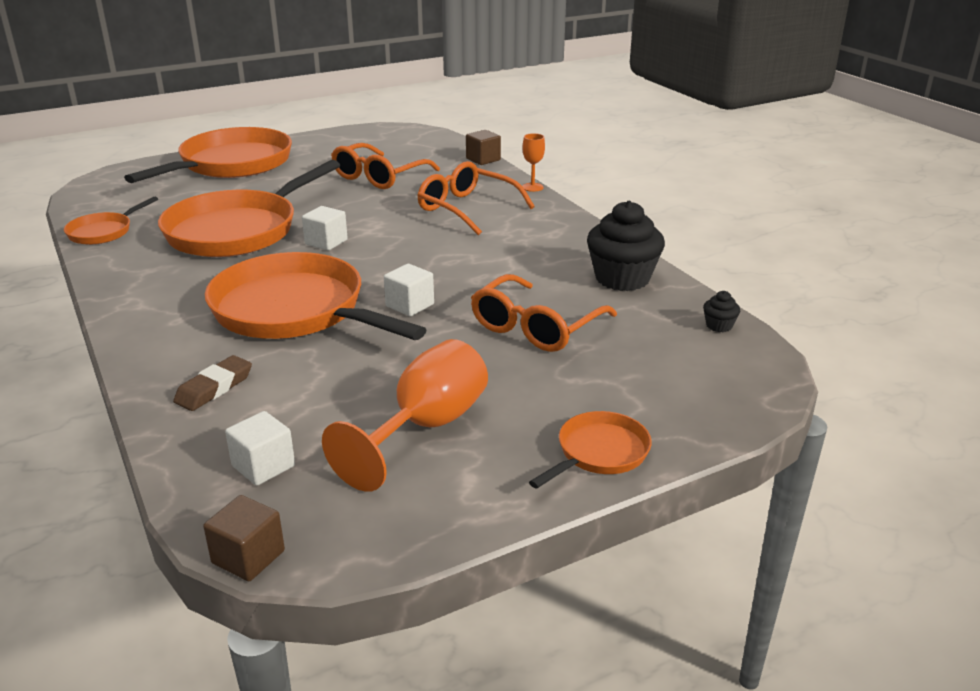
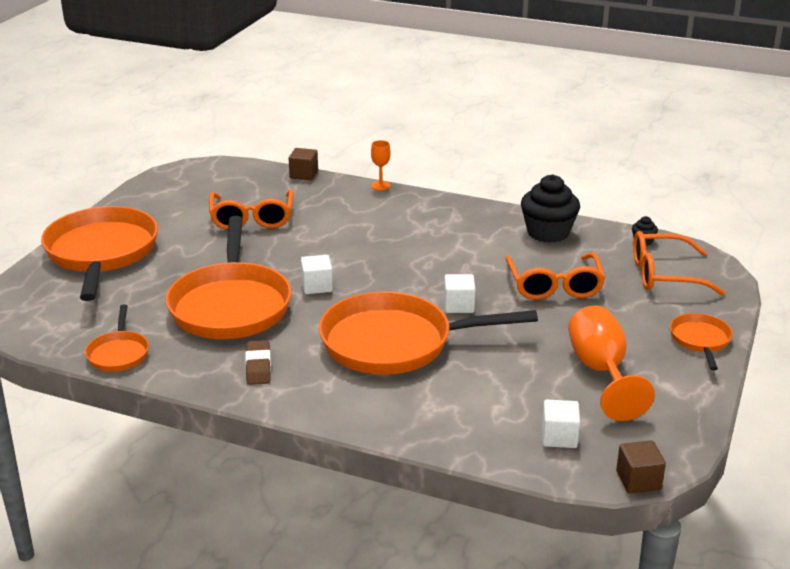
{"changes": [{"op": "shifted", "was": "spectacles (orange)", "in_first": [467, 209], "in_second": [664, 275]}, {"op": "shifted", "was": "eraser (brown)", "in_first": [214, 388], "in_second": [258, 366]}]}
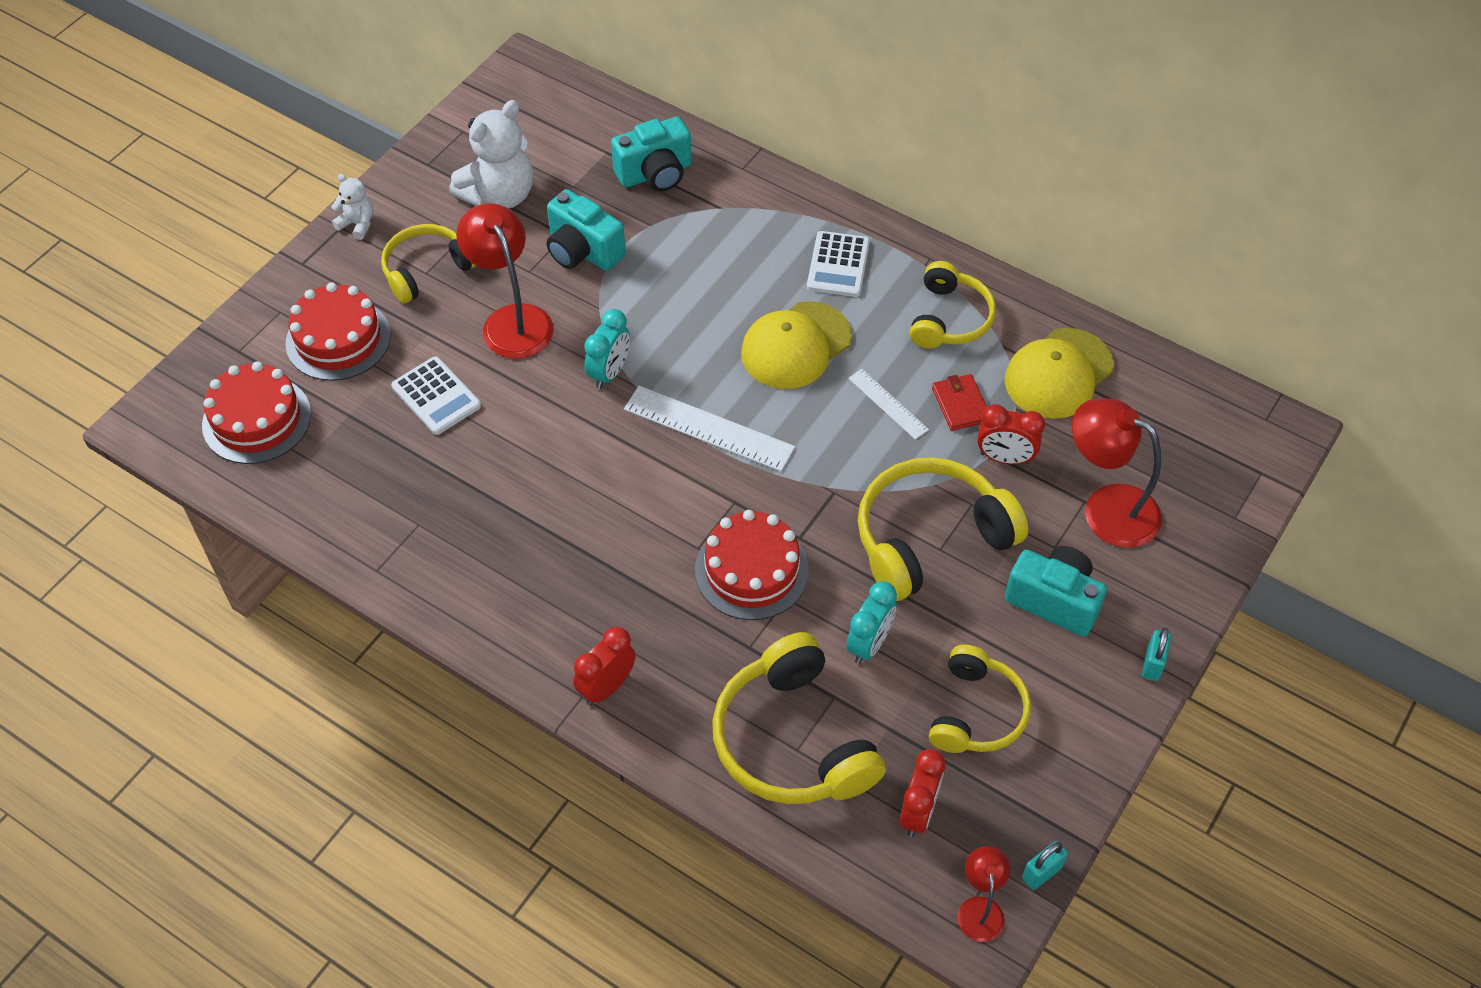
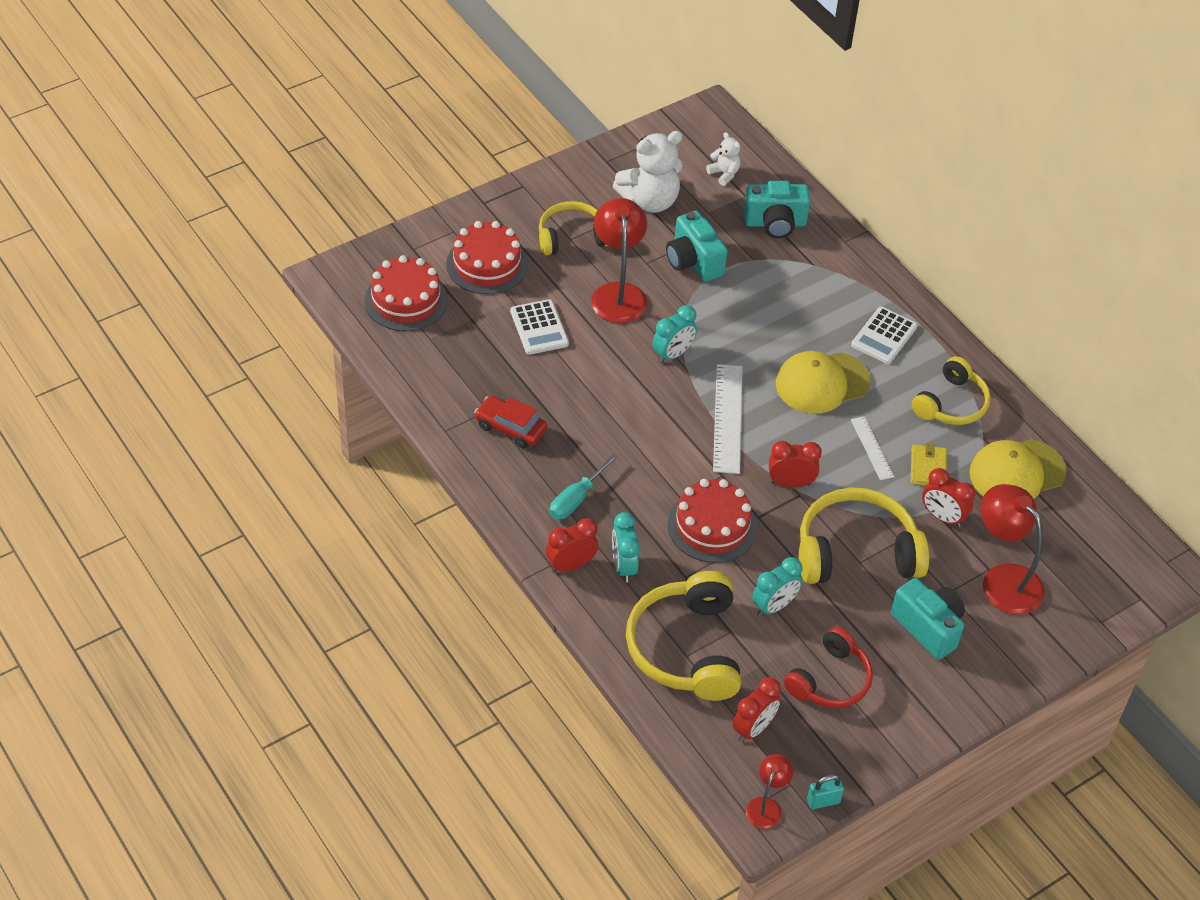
{"changes": [{"op": "shifted", "was": "stuffed bear (white)", "in_first": [357, 224], "in_second": [724, 174]}, {"op": "repainted", "was": "wallet (red)", "now": "wallet (golden)", "in_first": [960, 405], "in_second": [928, 468]}, {"op": "rotated", "was": "ruler (white)", "in_first": [708, 428], "in_second": [727, 418], "clockwise": 45}, {"op": "gone", "was": "lock (teal)", "in_first": [1152, 664]}, {"op": "repainted", "was": "headset (golden)", "now": "headset (red)", "in_first": [976, 712], "in_second": [830, 680]}, {"op": "new", "now": "automobile (red)", "in_second": [510, 428]}, {"op": "new", "now": "bedside clock (red)", "in_second": [790, 483]}, {"op": "new", "now": "flat screwdriver (teal)", "in_second": [577, 498]}, {"op": "new", "now": "bedside clock (teal)", "in_second": [623, 566]}]}
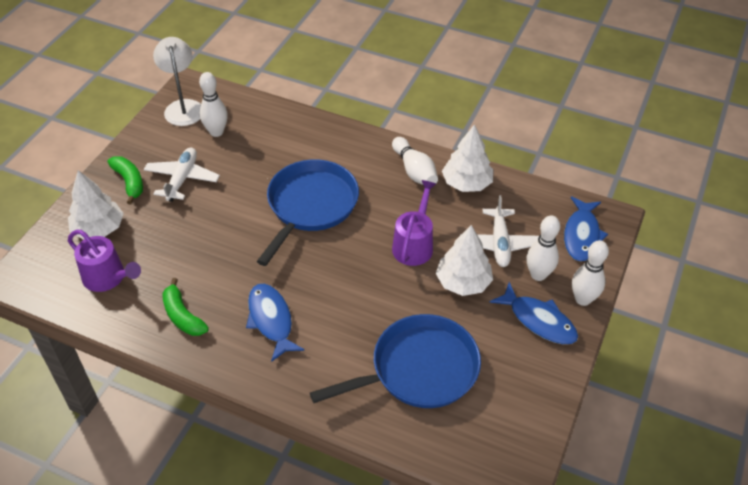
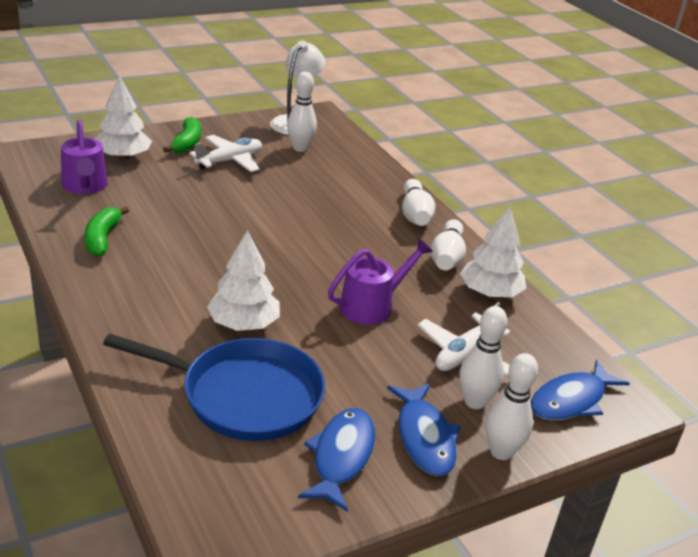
{"changes": [{"op": "gone", "was": "frying pan (royal blue)", "in_first": [310, 206]}, {"op": "shifted", "was": "fir tree (white)", "in_first": [463, 282], "in_second": [243, 324]}, {"op": "shifted", "was": "fish (royal blue)", "in_first": [271, 320], "in_second": [341, 457]}, {"op": "new", "now": "bowling pin (white)", "in_second": [415, 214]}]}
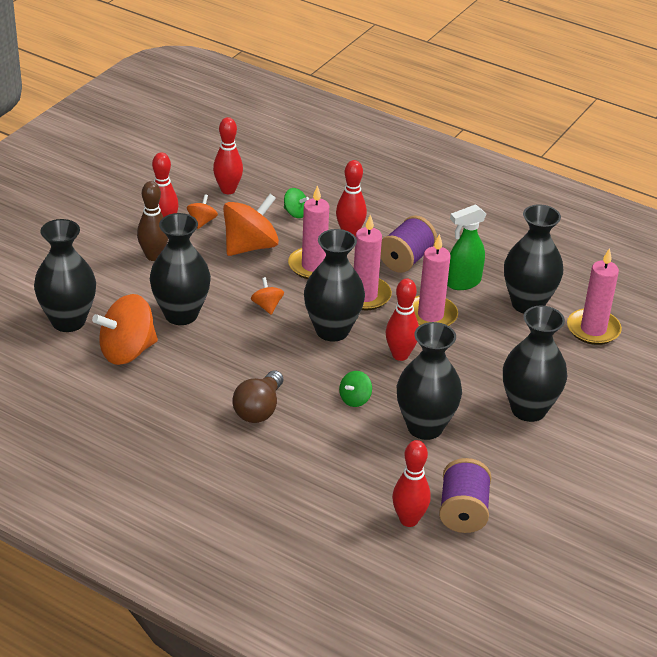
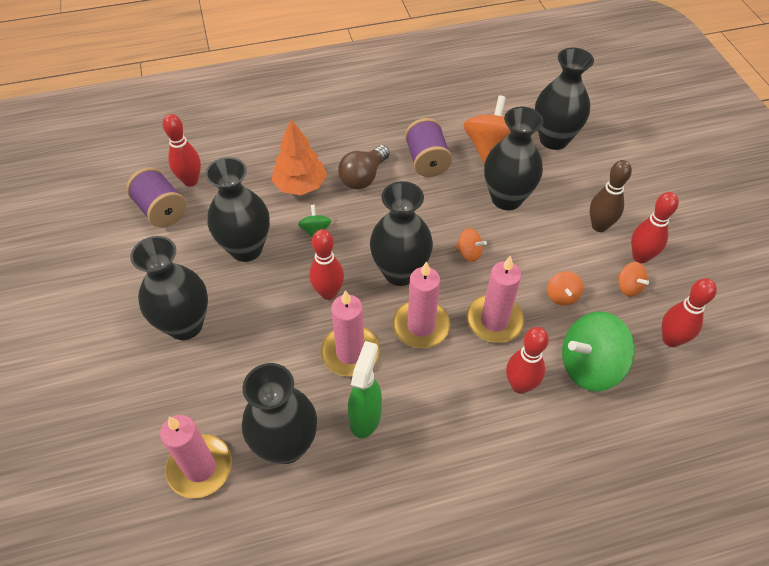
{"changes": [{"op": "scaled", "was": "spinning top (emerald)", "in_first": [295, 213], "in_second": [589, 366], "ratio": 2.05}, {"op": "scaled", "was": "spinning top (orange)", "in_first": [250, 246], "in_second": [562, 296], "ratio": 0.49}, {"op": "shifted", "was": "spool (violet)", "in_first": [406, 259], "in_second": [427, 161]}, {"op": "rotated", "was": "lightbulb (brown)", "in_first": [259, 409], "in_second": [363, 177], "clockwise": -120}, {"op": "new", "now": "fir tree (orange)", "in_second": [300, 185]}]}
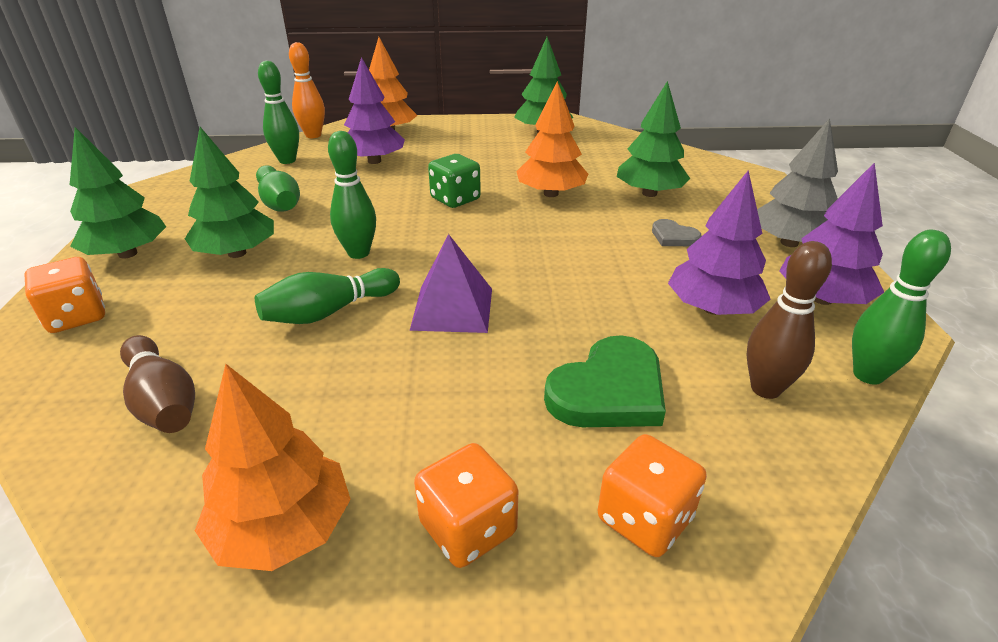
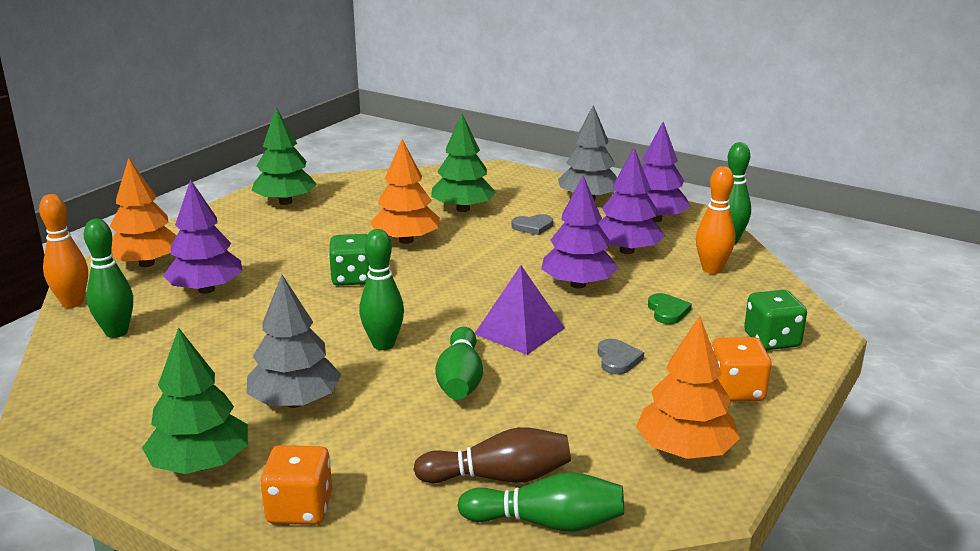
{"changes": [{"op": "repainted", "was": "fir tree (emerald)", "now": "fir tree (grey)", "in_first": [237, 253], "in_second": [295, 402]}, {"op": "shifted", "was": "bowling pin (emerald)", "in_first": [279, 203], "in_second": [547, 522]}, {"op": "repainted", "was": "bowling pin (brown)", "now": "bowling pin (orange)", "in_first": [765, 388], "in_second": [712, 269]}, {"op": "scaled", "was": "heart (emerald)", "in_first": [609, 391], "in_second": [667, 311], "ratio": 0.52}, {"op": "repainted", "was": "dice (orange)", "now": "dice (emerald)", "in_first": [644, 518], "in_second": [772, 340]}, {"op": "new", "now": "fir tree (violet)", "in_second": [578, 284]}, {"op": "new", "now": "heart (grey)", "in_second": [617, 359]}]}
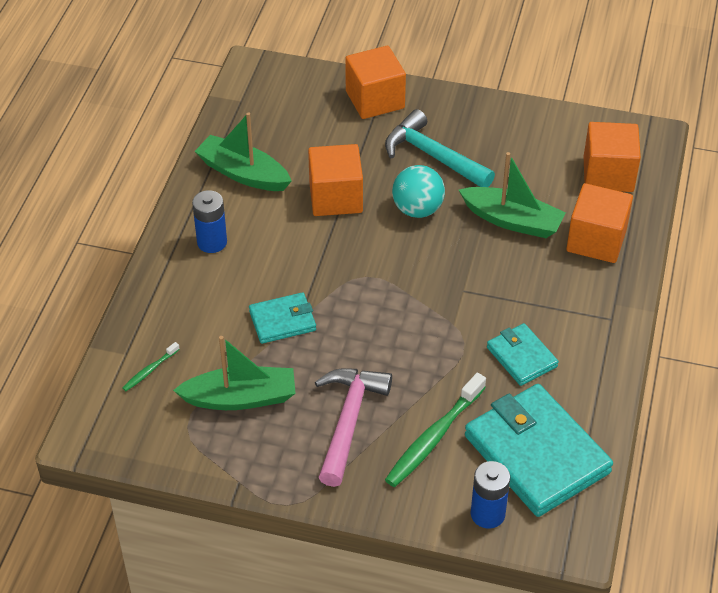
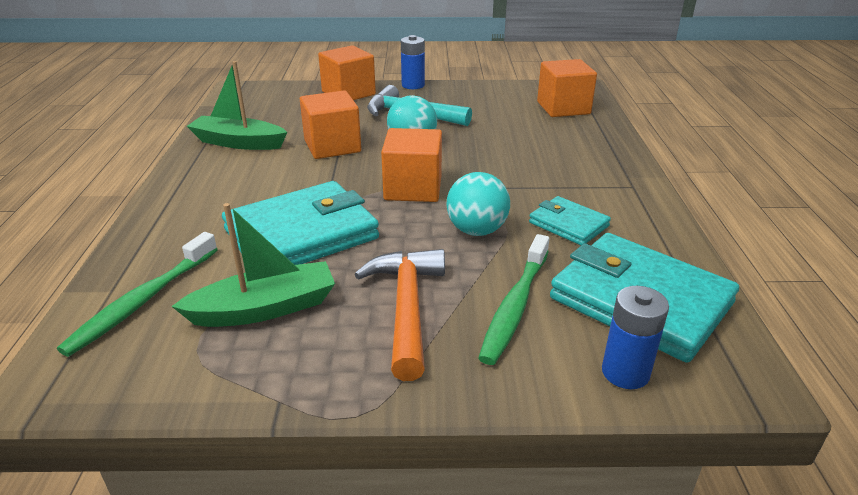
{"changes": [{"op": "gone", "was": "sailboat (emerald)", "in_first": [512, 221]}, {"op": "shifted", "was": "solid cube (orange)", "in_first": [596, 240], "in_second": [413, 188]}, {"op": "shifted", "was": "AA battery (royal blue)", "in_first": [212, 242], "in_second": [413, 85]}, {"op": "scaled", "was": "wallet (teal)", "in_first": [282, 320], "in_second": [301, 234], "ratio": 1.93}, {"op": "scaled", "was": "toothbrush (emerald)", "in_first": [150, 370], "in_second": [143, 301], "ratio": 2.05}, {"op": "repainted", "was": "claw hammer (pink)", "now": "claw hammer (orange)", "in_first": [348, 420], "in_second": [406, 307]}, {"op": "new", "now": "ball (teal)", "in_second": [476, 230]}]}
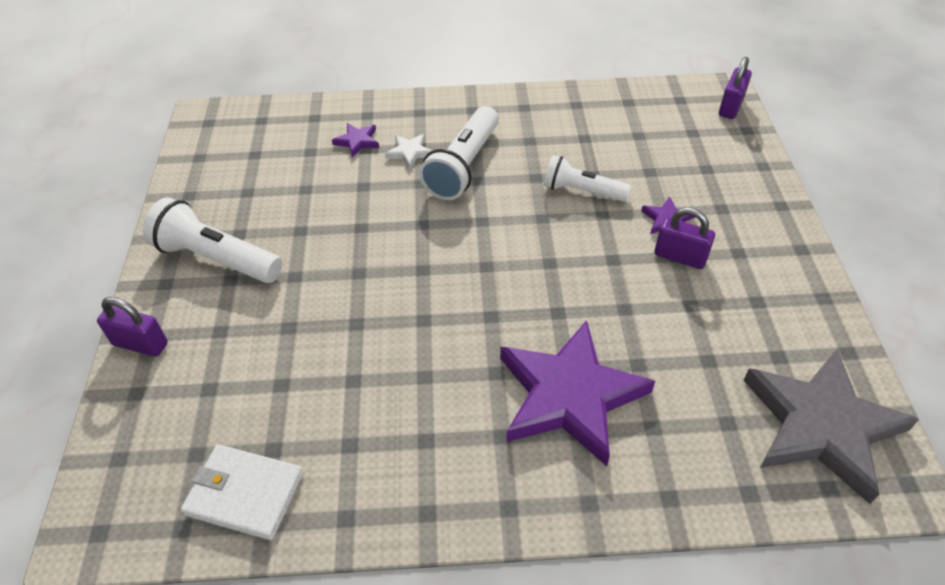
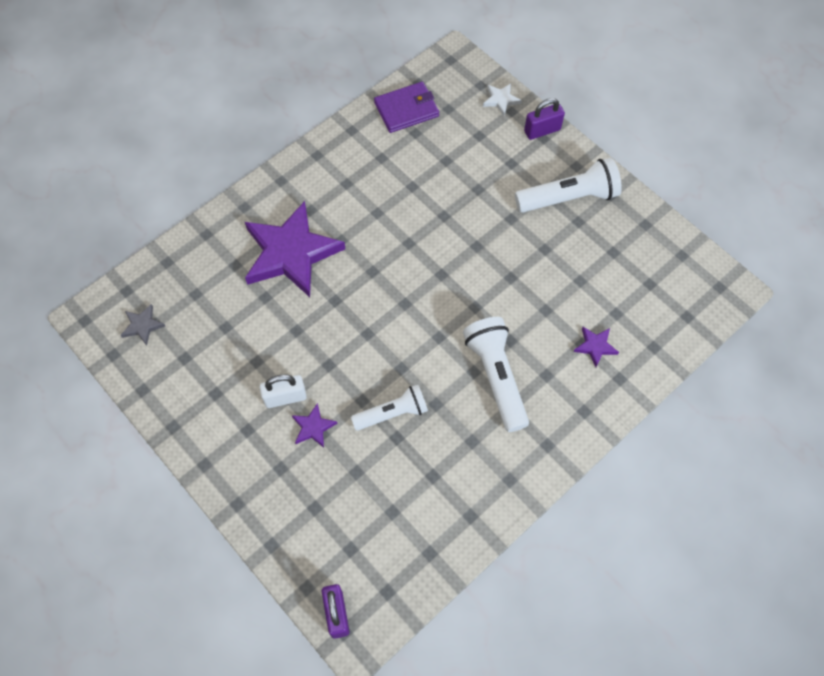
{"changes": [{"op": "shifted", "was": "five-pointed star (white)", "in_first": [410, 152], "in_second": [501, 100]}, {"op": "repainted", "was": "lock (violet)", "now": "lock (white)", "in_first": [680, 257], "in_second": [285, 397]}, {"op": "scaled", "was": "five-pointed star (grey)", "in_first": [821, 425], "in_second": [142, 325], "ratio": 0.41}, {"op": "repainted", "was": "wallet (white)", "now": "wallet (violet)", "in_first": [245, 494], "in_second": [406, 109]}]}
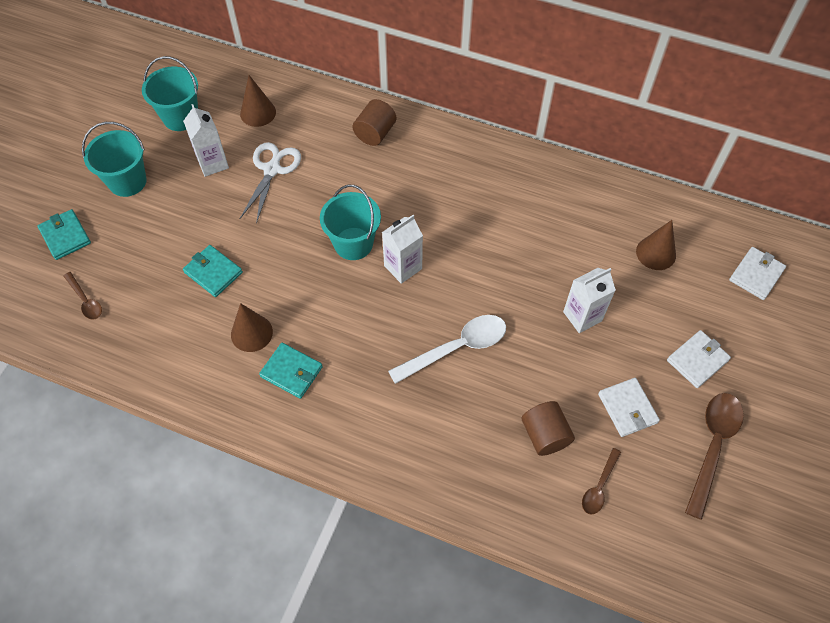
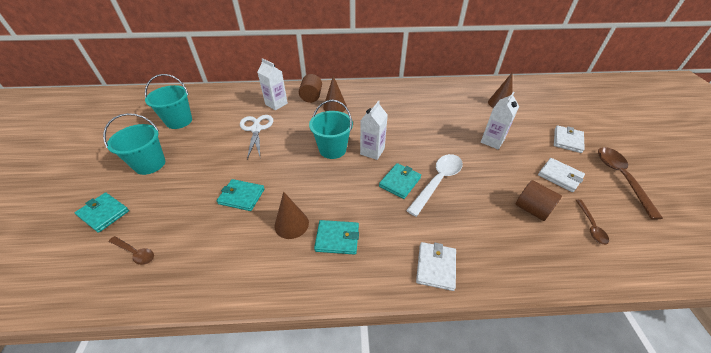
{"changes": [{"op": "shifted", "was": "cone shape (brown)", "in_first": [258, 113], "in_second": [335, 106]}, {"op": "shifted", "was": "juice carton (white)", "in_first": [213, 163], "in_second": [276, 104]}, {"op": "shifted", "was": "wallet (white)", "in_first": [756, 275], "in_second": [435, 267]}, {"op": "new", "now": "wallet (teal)", "in_second": [400, 182]}]}
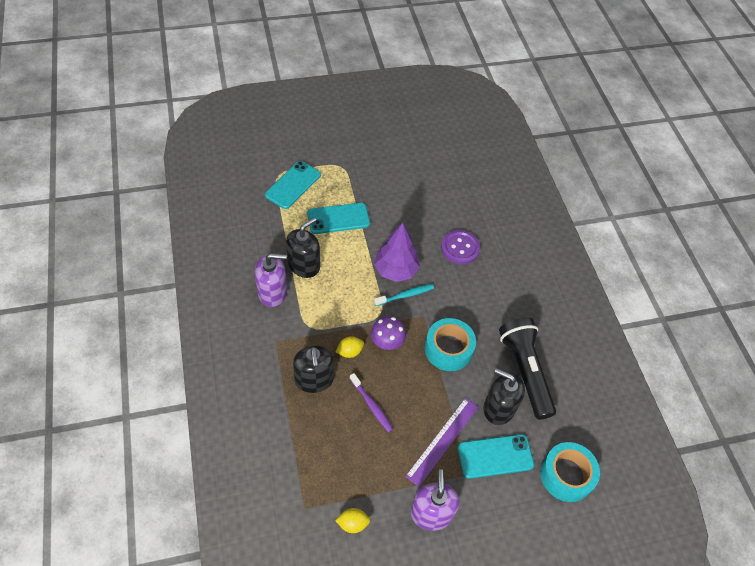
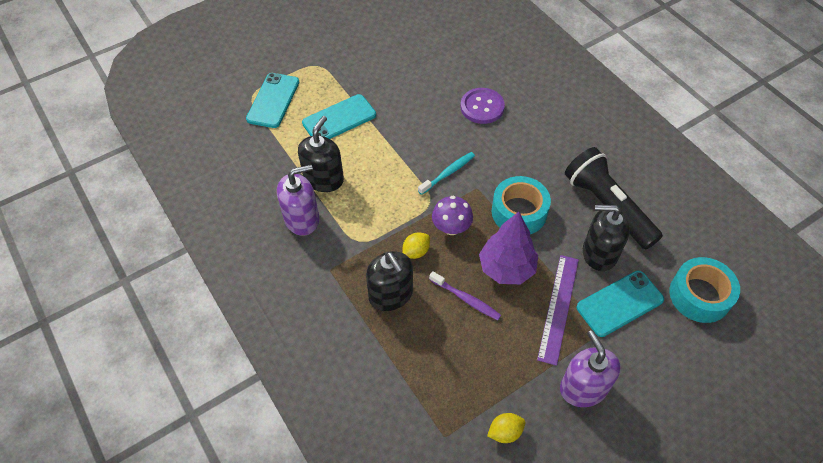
{"changes": [{"op": "shifted", "was": "fir tree (violet)", "in_first": [395, 270], "in_second": [506, 268]}]}
